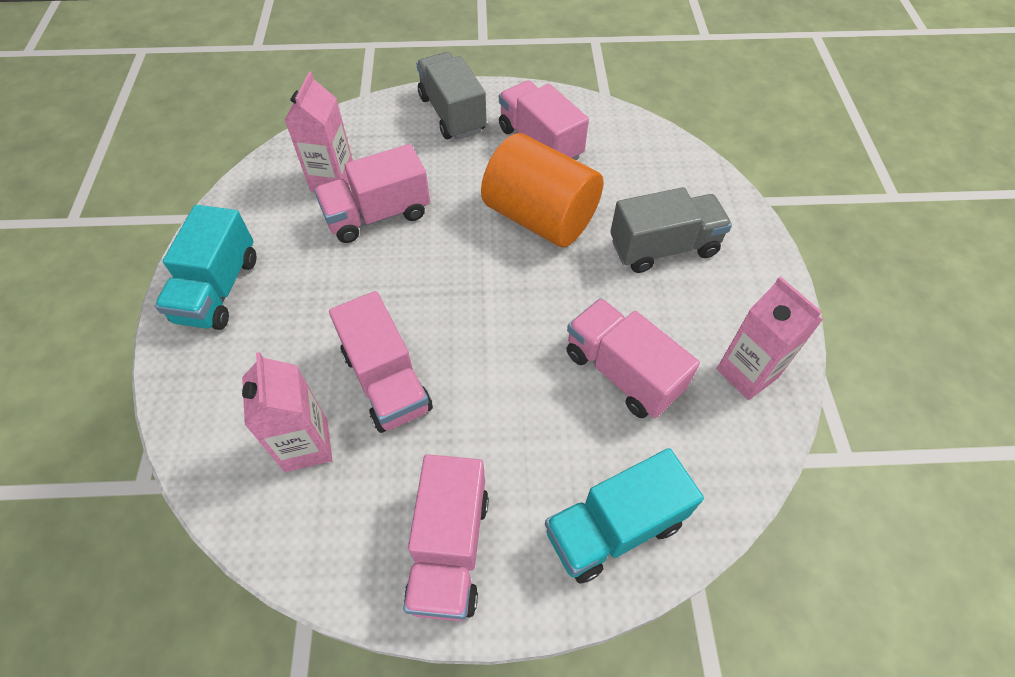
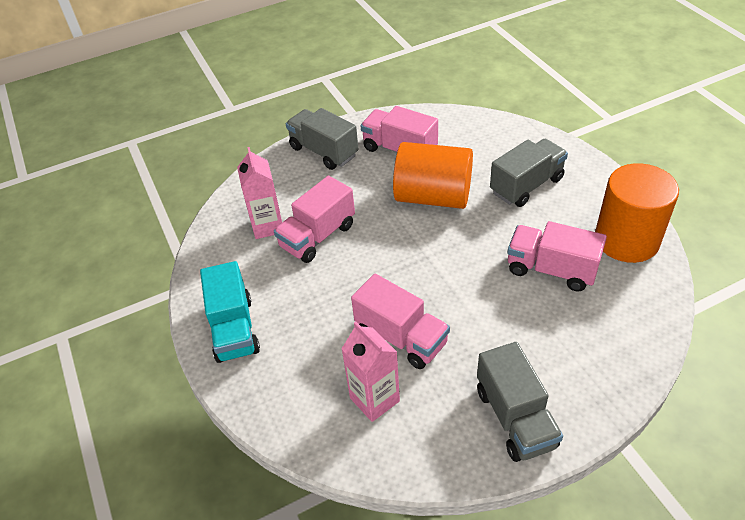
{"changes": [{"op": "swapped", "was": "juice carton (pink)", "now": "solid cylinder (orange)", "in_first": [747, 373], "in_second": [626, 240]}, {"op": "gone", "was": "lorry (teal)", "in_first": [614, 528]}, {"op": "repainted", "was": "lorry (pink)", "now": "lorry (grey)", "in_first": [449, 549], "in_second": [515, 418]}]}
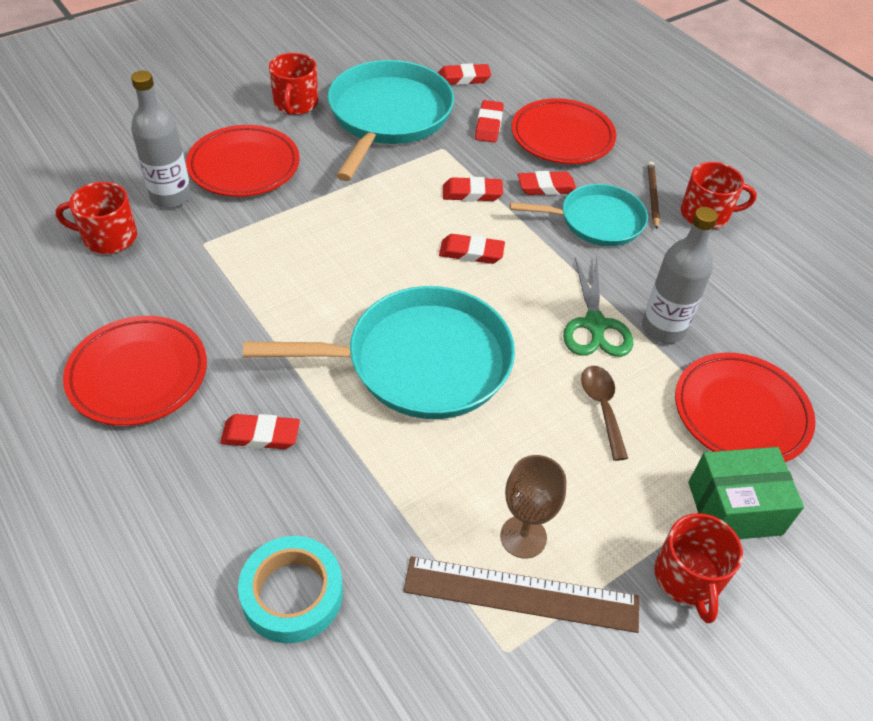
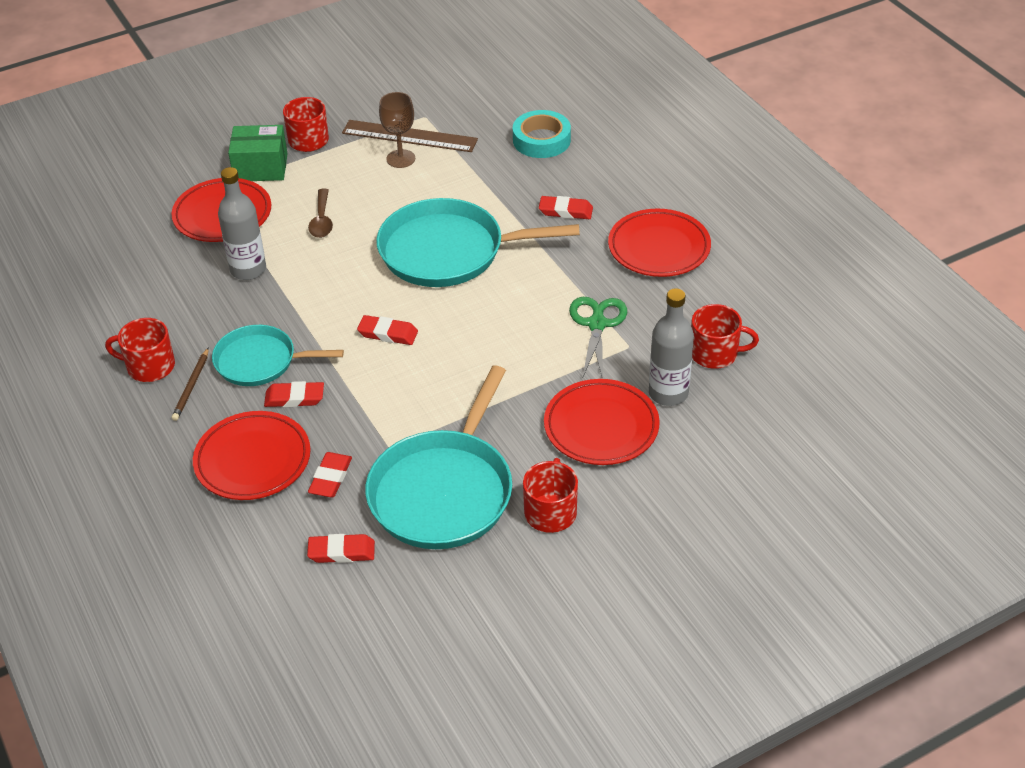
{"changes": [{"op": "gone", "was": "eraser (red)", "in_first": [472, 193]}, {"op": "shifted", "was": "pair of scissors (emerald)", "in_first": [595, 325], "in_second": [597, 324]}]}
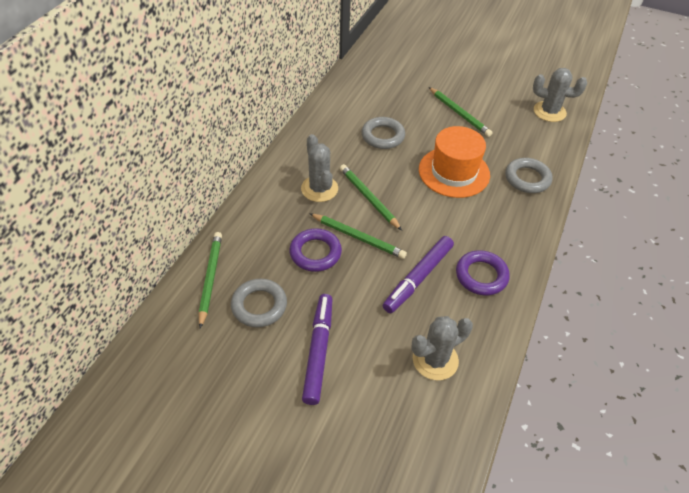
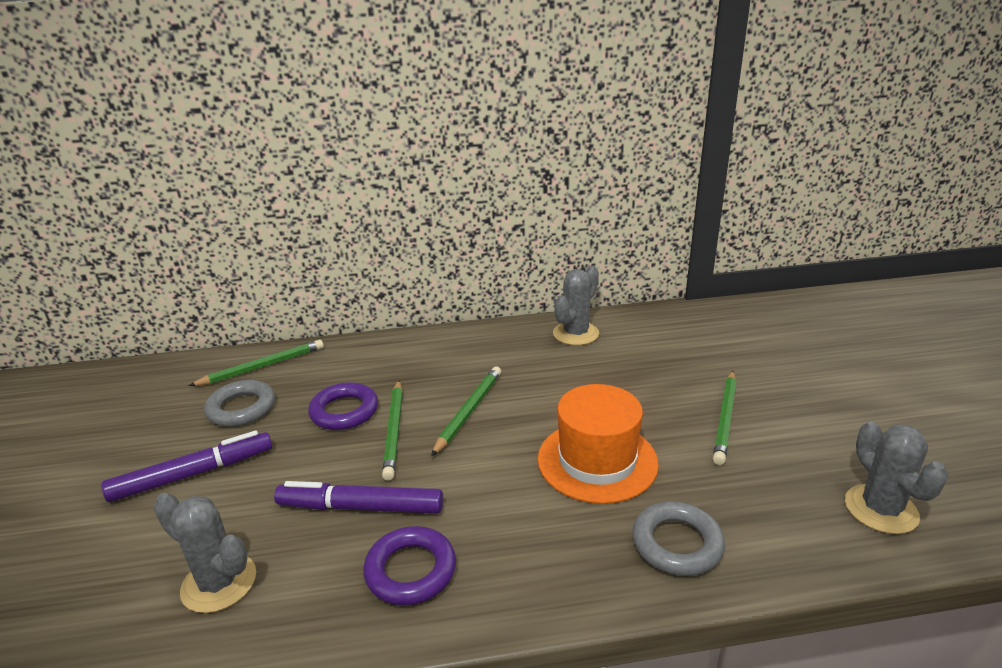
{"changes": [{"op": "gone", "was": "torus (grey)", "in_first": [383, 136]}, {"op": "shifted", "was": "prickly plant (grey)", "in_first": [319, 189], "in_second": [576, 334]}]}
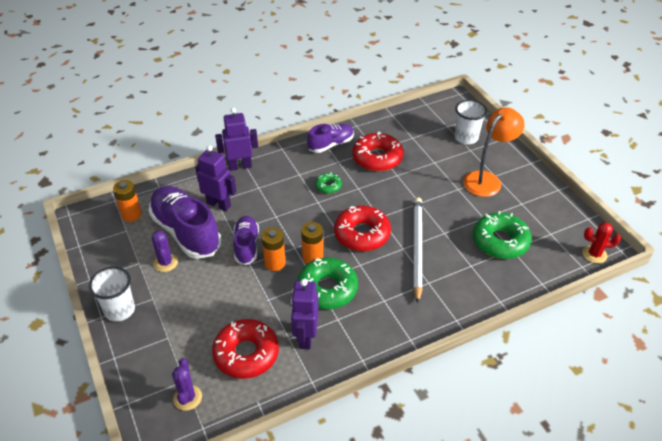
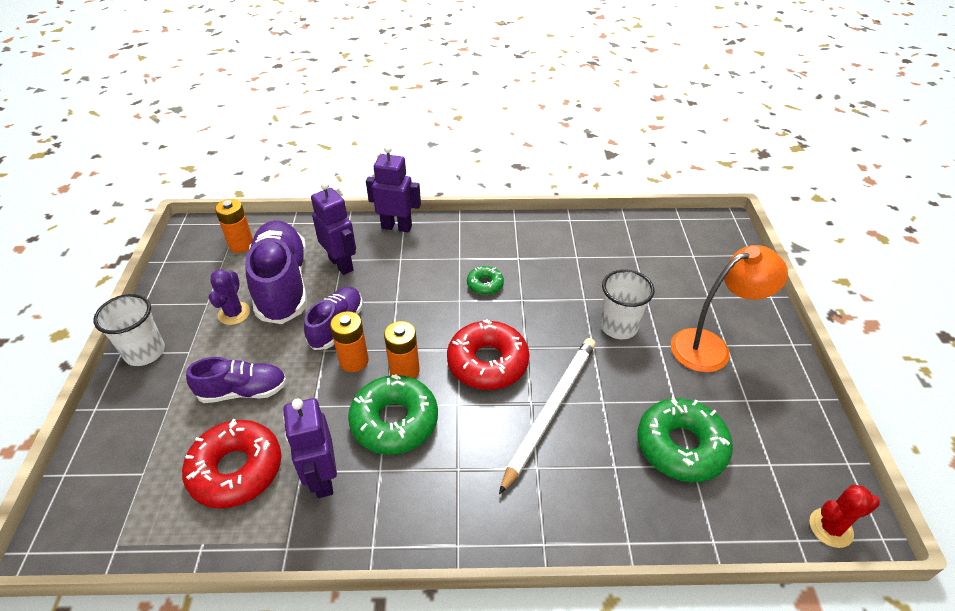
{"changes": [{"op": "shifted", "was": "beaker (white)", "in_first": [466, 138], "in_second": [618, 327]}, {"op": "shifted", "was": "lace-up shoe (violet)", "in_first": [331, 144], "in_second": [243, 391]}, {"op": "gone", "was": "glazed donut (red)", "in_first": [377, 158]}, {"op": "rotated", "was": "prickly plant (red)", "in_first": [594, 254], "in_second": [830, 528], "clockwise": -45}, {"op": "rotated", "was": "robot (violet)", "in_first": [305, 337], "in_second": [322, 478], "clockwise": -45}, {"op": "gone", "was": "prickly plant (violet)", "in_first": [187, 398]}]}
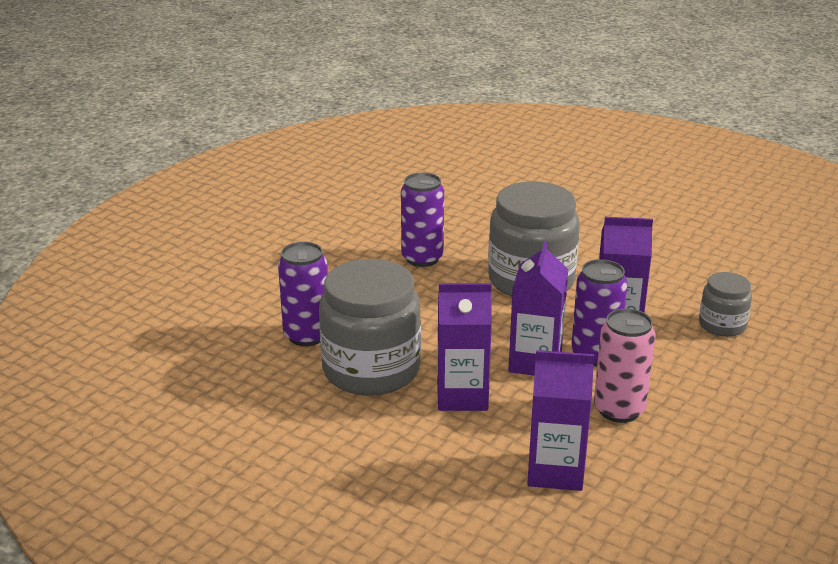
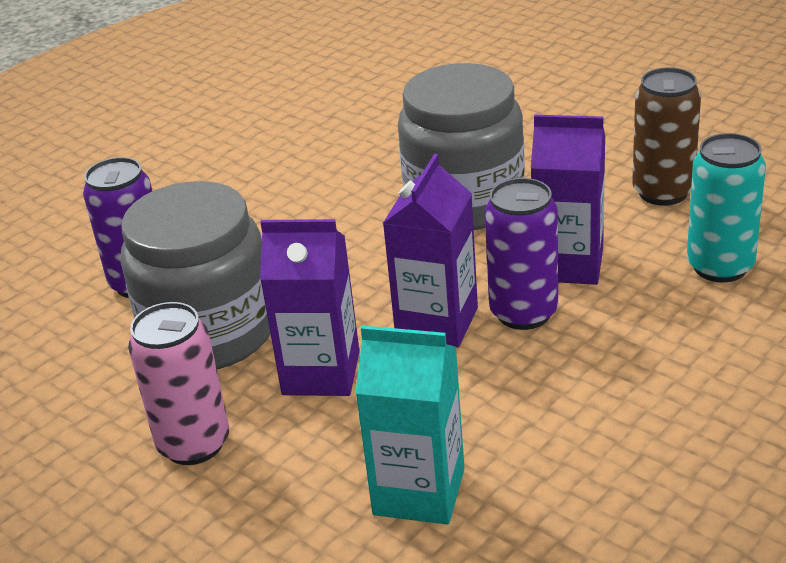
{"changes": [{"op": "gone", "was": "tin (violet)", "in_first": [422, 258]}, {"op": "swapped", "was": "jar (grey)", "now": "tin (teal)", "in_first": [722, 325], "in_second": [720, 266]}, {"op": "shifted", "was": "tin (pink)", "in_first": [619, 410], "in_second": [194, 444]}, {"op": "repainted", "was": "juice carton (violet)", "now": "juice carton (teal)", "in_first": [555, 471], "in_second": [419, 492]}, {"op": "new", "now": "tin (brown)", "in_second": [663, 192]}]}
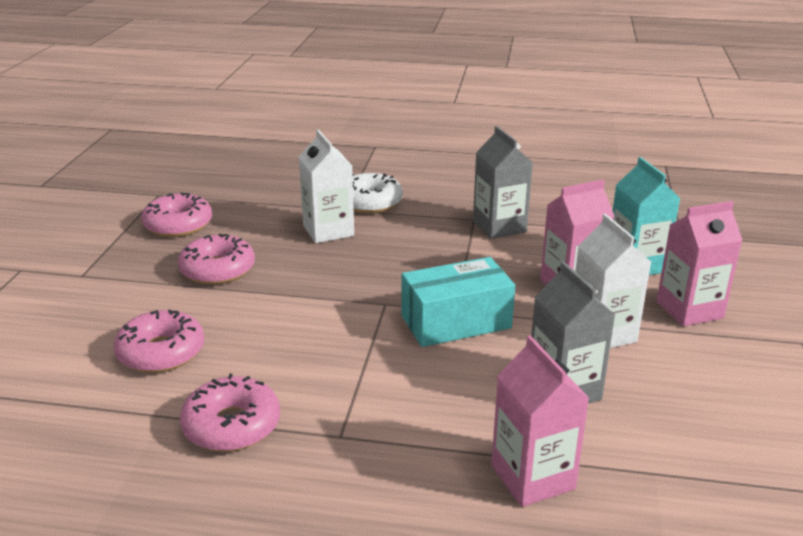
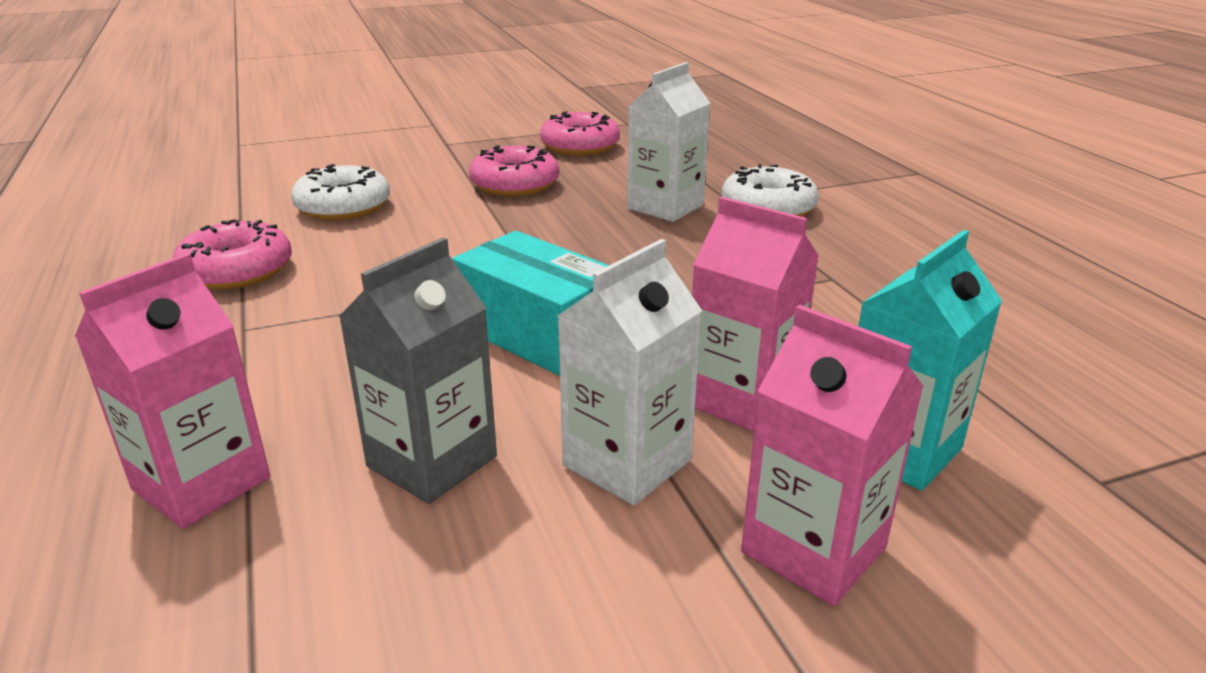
{"changes": [{"op": "gone", "was": "juice carton (grey)", "in_first": [499, 227]}, {"op": "repainted", "was": "glazed donut (pink)", "now": "glazed donut (white)", "in_first": [161, 352], "in_second": [343, 207]}]}
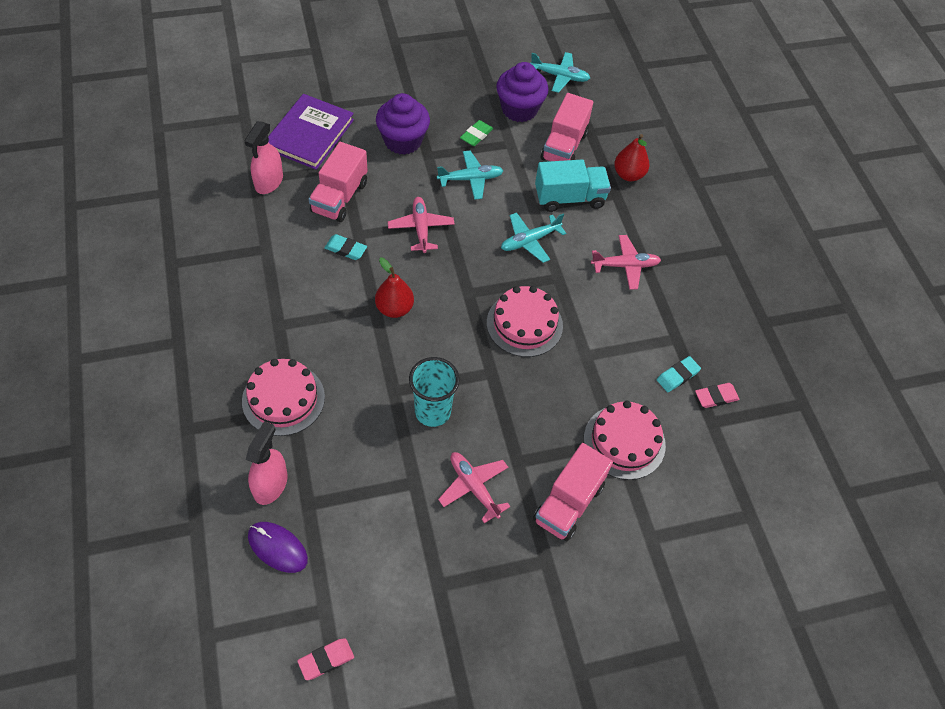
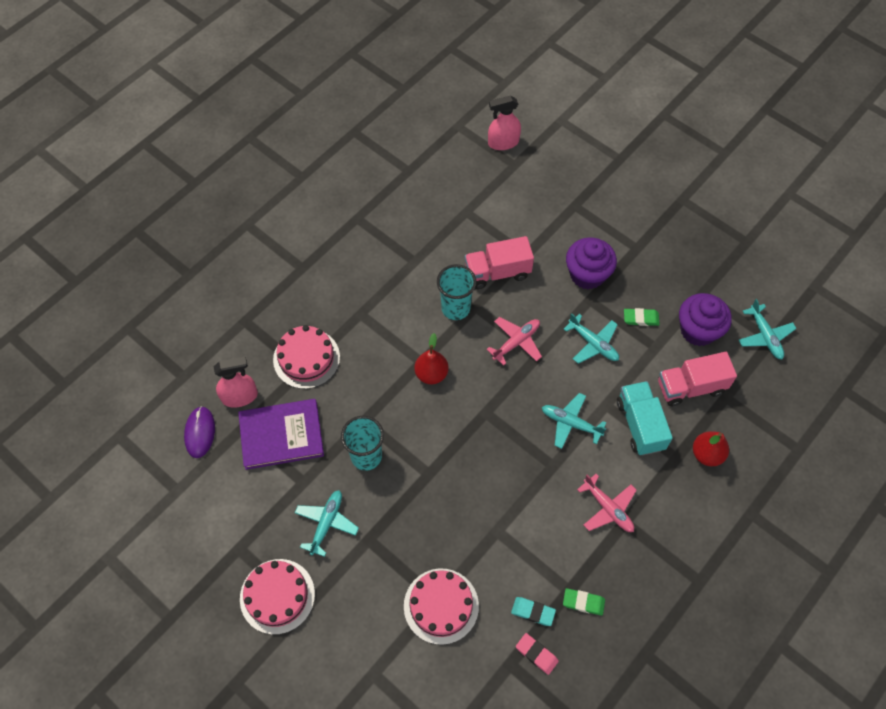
{"changes": [{"op": "shifted", "was": "book (violet)", "in_first": [310, 134], "in_second": [281, 435]}, {"op": "shifted", "was": "sprayer (pink)", "in_first": [269, 182], "in_second": [503, 142]}, {"op": "rotated", "was": "lorry (teal)", "in_first": [569, 198], "in_second": [640, 425], "clockwise": -150}, {"op": "swapped", "was": "eraser (teal)", "now": "beaker (teal)", "in_first": [345, 249], "in_second": [455, 308]}, {"op": "shifted", "was": "cake (pink)", "in_first": [524, 324], "in_second": [277, 596]}, {"op": "gone", "was": "lorry (pink)", "in_first": [568, 503]}, {"op": "repainted", "was": "plane (pink)", "now": "plane (teal)", "in_first": [474, 487], "in_second": [326, 523]}, {"op": "gone", "was": "eraser (pink)", "in_first": [326, 660]}, {"op": "new", "now": "eraser (emerald)", "in_second": [583, 602]}]}
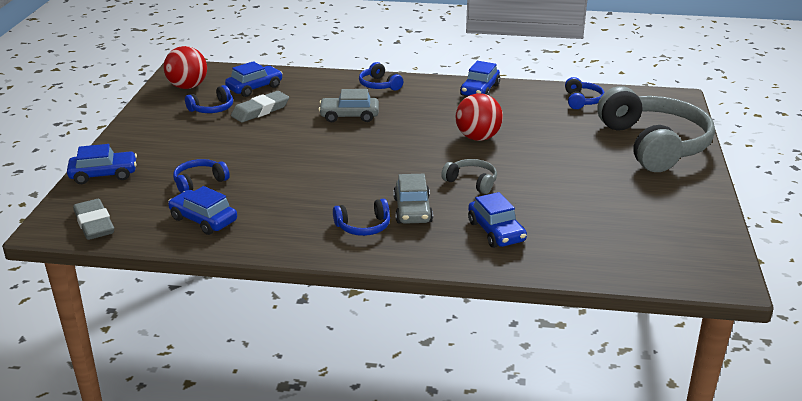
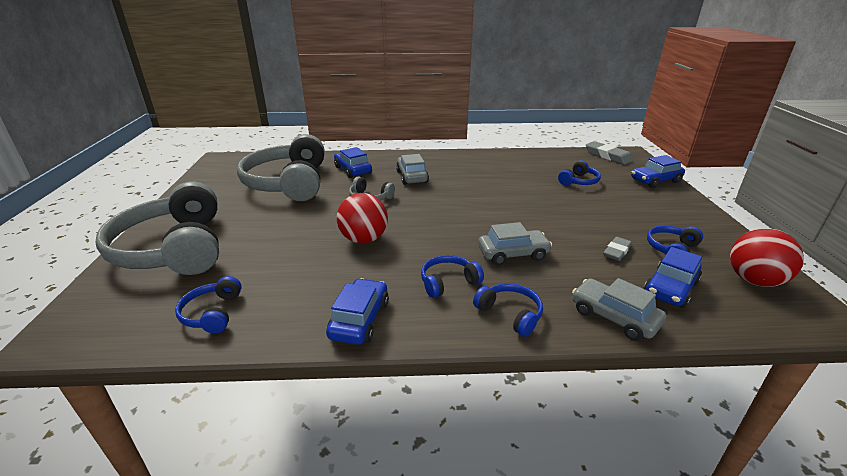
{"changes": [{"op": "scaled", "was": "eraser (grey)", "in_first": [260, 110], "in_second": [617, 251], "ratio": 0.64}, {"op": "gone", "was": "automobile (royal blue)", "in_first": [203, 220]}, {"op": "shifted", "was": "headset (royal blue)", "in_first": [363, 226], "in_second": [448, 282]}, {"op": "new", "now": "headset (grey)", "in_second": [289, 183]}, {"op": "new", "now": "automobile (grey)", "in_second": [614, 317]}]}
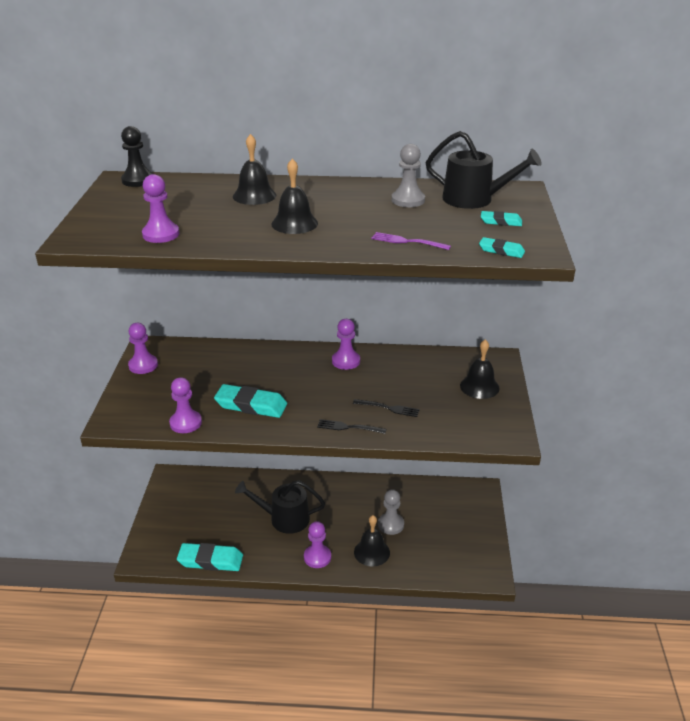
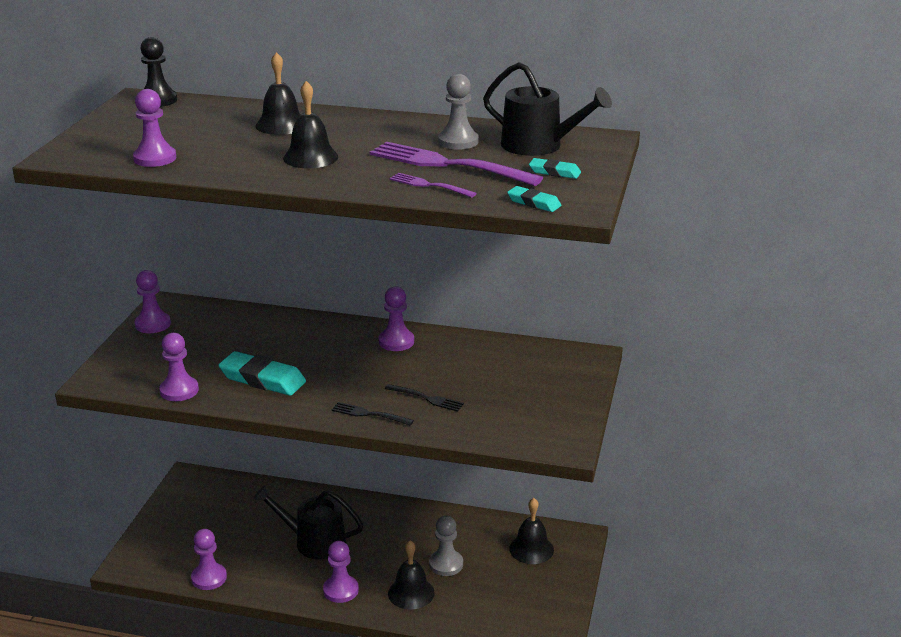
{"changes": [{"op": "shifted", "was": "school bell (jet-black)", "in_first": [479, 386], "in_second": [531, 549]}, {"op": "swapped", "was": "eraser (teal)", "now": "pawn (violet)", "in_first": [210, 560], "in_second": [209, 578]}, {"op": "new", "now": "table fork (violet)", "in_second": [448, 164]}]}
